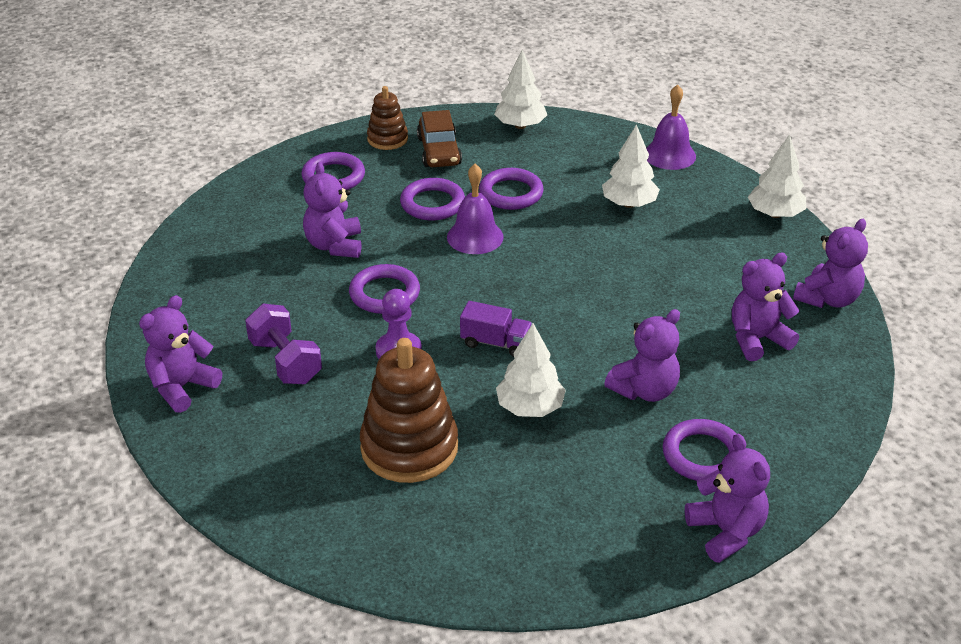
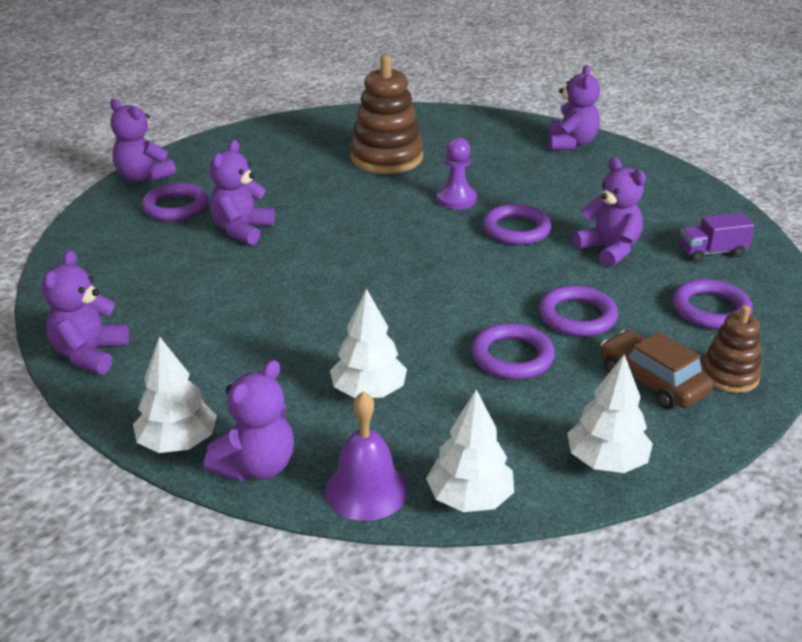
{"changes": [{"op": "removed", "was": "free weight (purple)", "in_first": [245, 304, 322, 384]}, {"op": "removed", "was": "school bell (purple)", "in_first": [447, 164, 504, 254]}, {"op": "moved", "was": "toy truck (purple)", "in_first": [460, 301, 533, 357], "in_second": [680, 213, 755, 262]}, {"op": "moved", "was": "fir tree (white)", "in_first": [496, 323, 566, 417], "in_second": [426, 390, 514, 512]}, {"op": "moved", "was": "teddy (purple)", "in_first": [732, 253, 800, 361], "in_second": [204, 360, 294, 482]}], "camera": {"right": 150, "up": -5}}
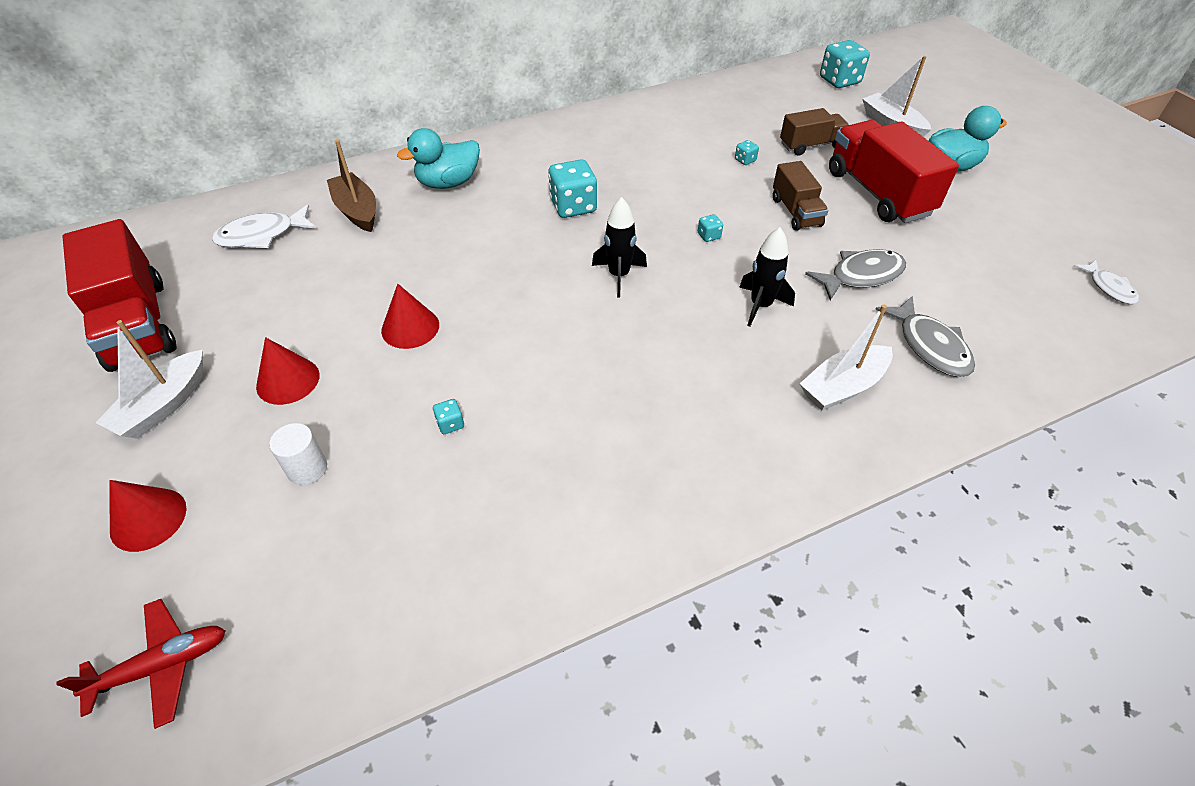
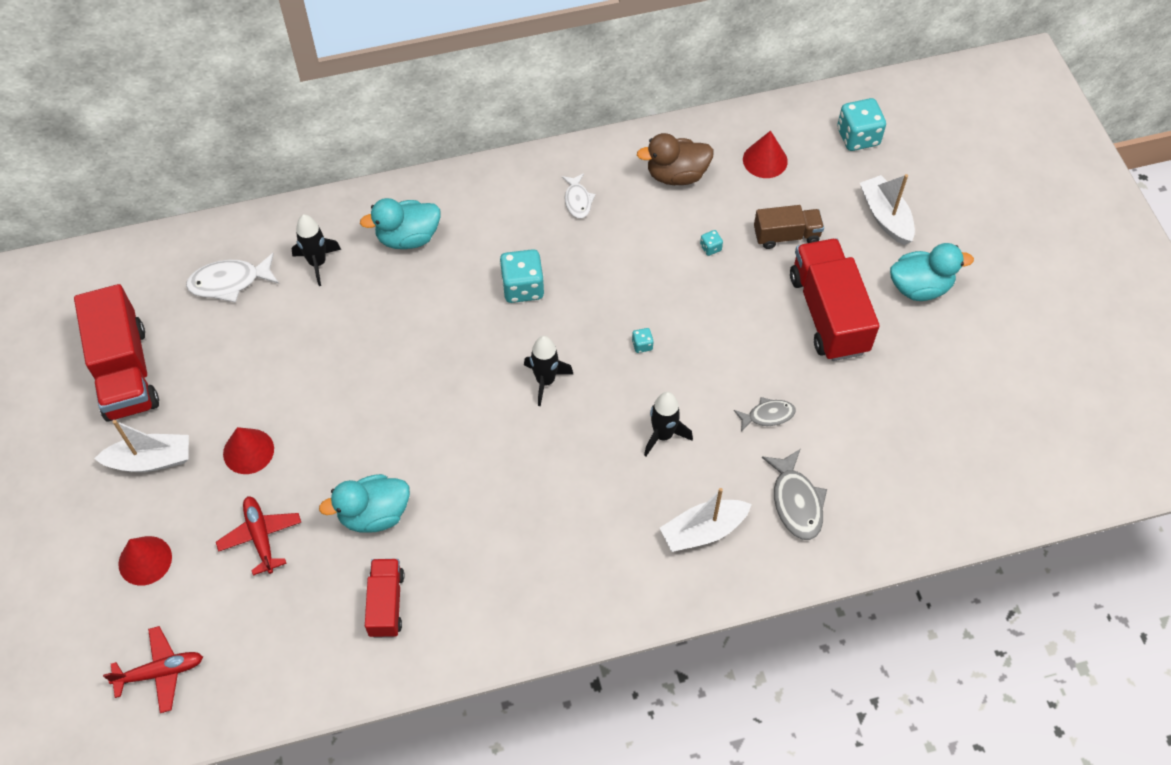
{"changes": [{"op": "turned", "was": "toy boat (white)", "in_first": [96, 320, 203, 439], "in_second": [94, 420, 189, 472], "clockwise": -135}, {"op": "replaced", "was": "solid cylinder (white)", "now": "aeroplane (scarlet)", "in_first": [269, 423, 327, 485], "in_second": [216, 496, 301, 575]}, {"op": "replaced", "was": "toy boat (dark brown)", "now": "spaceship (black)", "in_first": [327, 140, 376, 232], "in_second": [291, 215, 341, 286]}, {"op": "moved", "was": "cone (scarlet)", "in_first": [381, 284, 439, 349], "in_second": [743, 131, 788, 178]}, {"op": "replaced", "was": "die (aqua)", "now": "duck (aqua)", "in_first": [433, 399, 464, 434], "in_second": [319, 474, 410, 533]}, {"op": "removed", "was": "toy truck (dark brown)", "in_first": [773, 161, 828, 231]}, {"op": "resized", "was": "fish (grey)", "in_first": [805, 249, 906, 300], "in_second": [734, 397, 796, 432], "ratio": 0.64}, {"op": "moved", "was": "fish (white)", "in_first": [1074, 259, 1139, 304], "in_second": [562, 173, 595, 218]}, {"op": "added", "now": "toy truck (scarlet)", "in_second": [365, 559, 404, 638]}, {"op": "added", "now": "duck (dark brown)", "in_second": [637, 133, 714, 185]}], "camera": {"right": 10, "up": 10}}
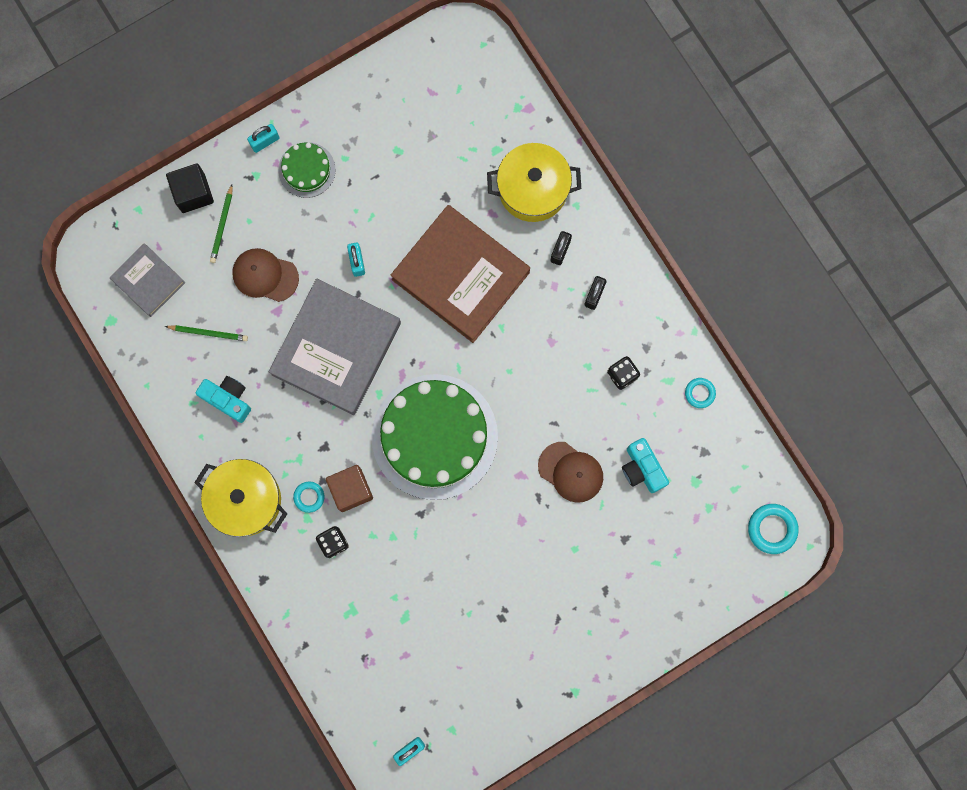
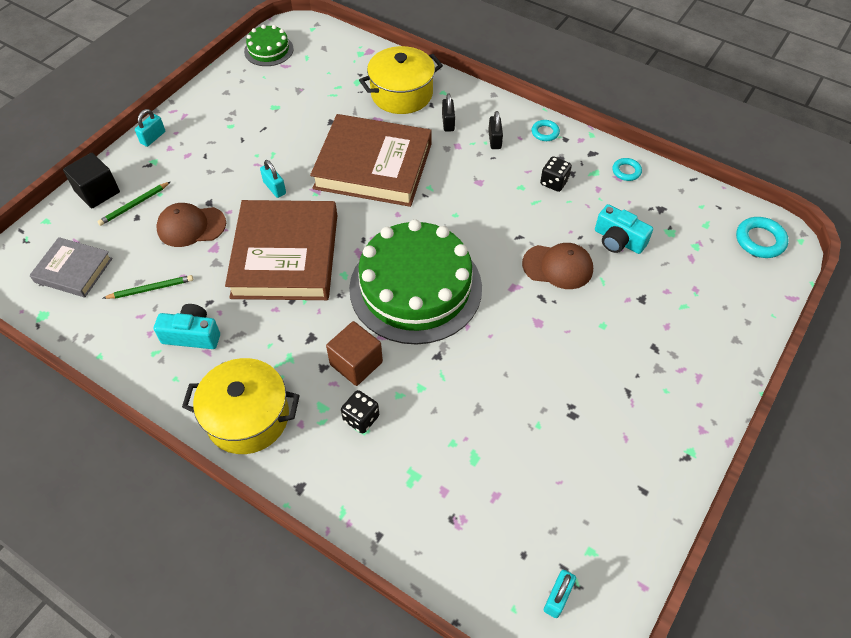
{"changes": [{"op": "turned", "was": "pencil (leaf-green)", "in_first": [210, 184, 233, 263], "in_second": [97, 182, 170, 226], "clockwise": 60}, {"op": "recoloured", "was": "hardback (grey)", "now": "hardback (dark brown)", "in_first": [269, 279, 401, 415], "in_second": [225, 200, 337, 300]}, {"op": "moved", "was": "cake (leaf-green)", "in_first": [278, 142, 336, 198], "in_second": [244, 25, 294, 66]}, {"op": "moved", "was": "ring (aqua)", "in_first": [293, 481, 325, 513], "in_second": [532, 120, 560, 141]}], "camera": {"right": -25, "up": -25}}
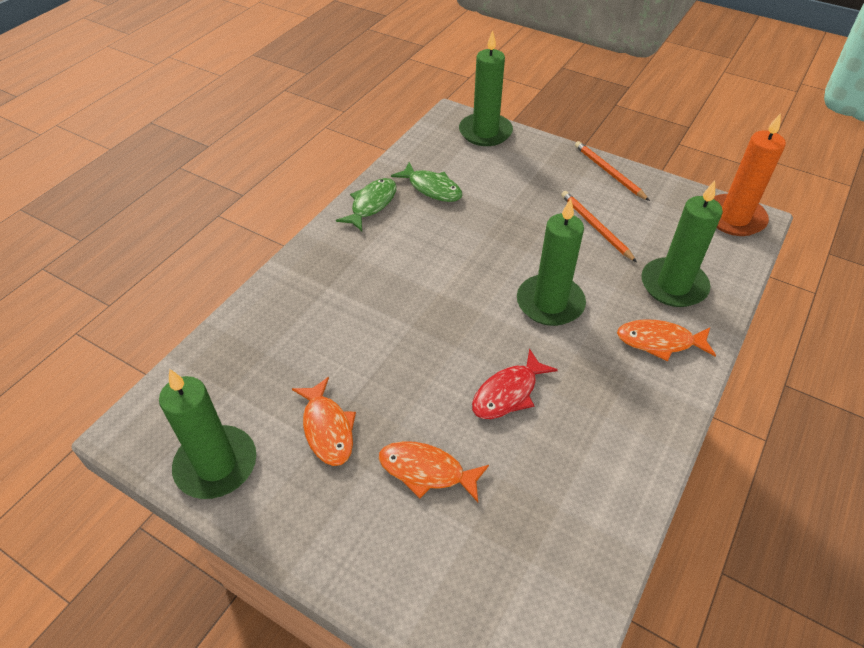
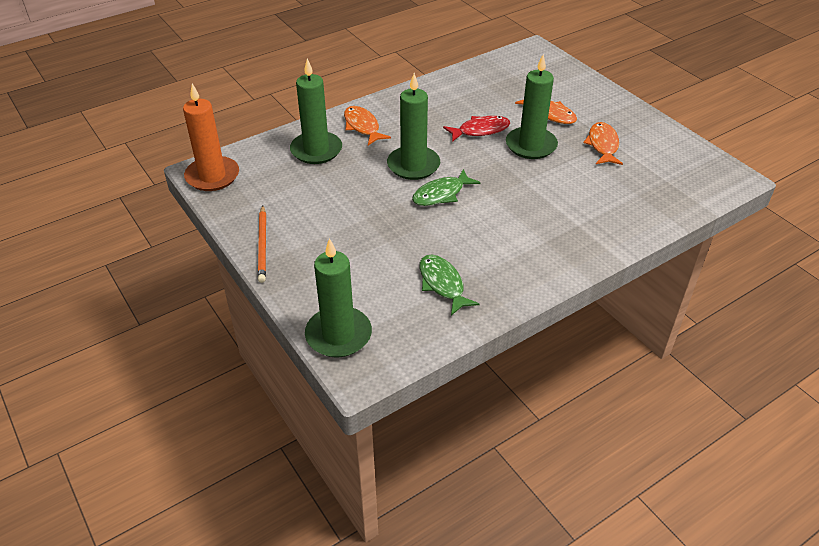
{"changes": [{"op": "moved", "was": "pillar candle (leaf-green)", "in_first": [159, 369, 256, 499], "in_second": [506, 54, 558, 159]}, {"op": "moved", "was": "fish (leaf-green)", "in_first": [336, 178, 396, 231], "in_second": [412, 169, 481, 206]}, {"op": "removed", "was": "pencil (orange-coloured)", "in_first": [561, 191, 637, 262]}, {"op": "turned", "was": "fish (orange-coloured)", "in_first": [617, 320, 716, 362], "in_second": [344, 106, 391, 145], "clockwise": -150}], "camera": {"right": -155, "up": -5}}
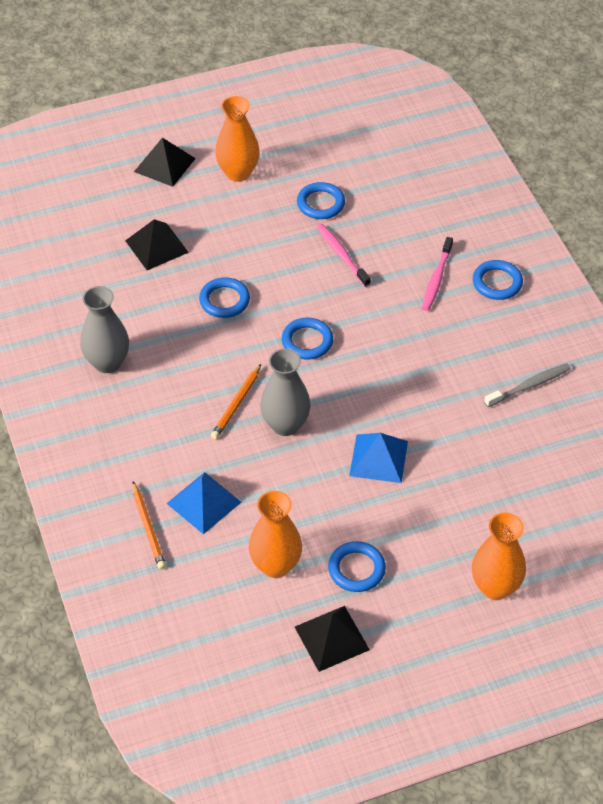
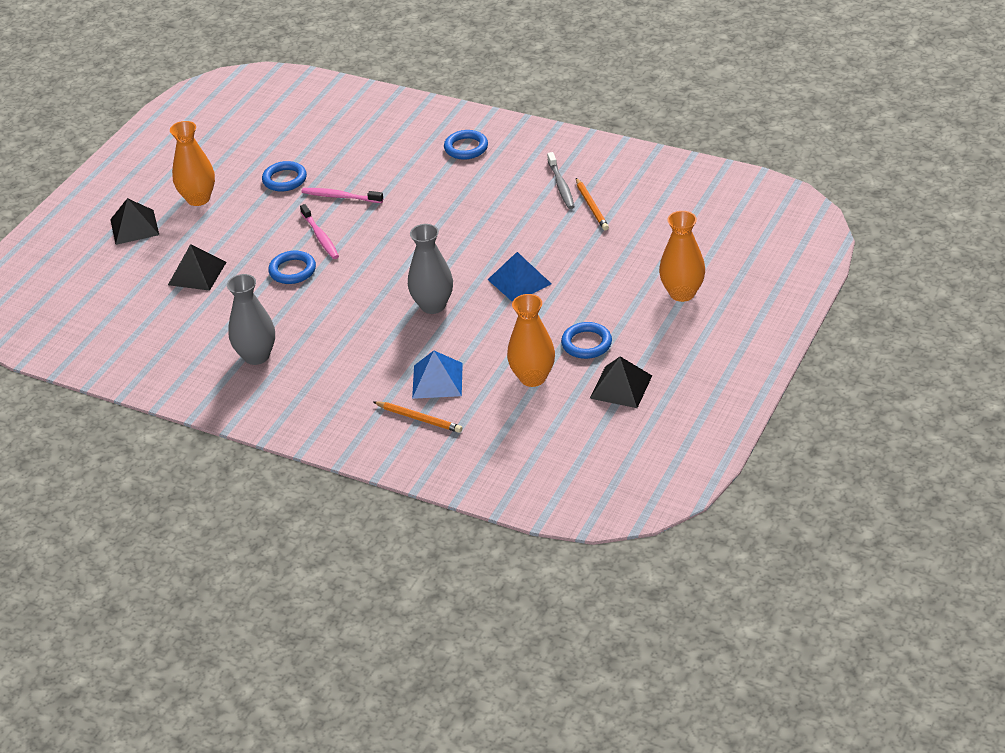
{"changes": [{"op": "moved", "was": "pencil (orange-coloured)", "in_first": [211, 364, 261, 439], "in_second": [576, 178, 609, 231]}, {"op": "removed", "was": "ring (cobalt)", "in_first": [282, 318, 333, 360]}, {"op": "moved", "was": "toothbrush (rose-pink)", "in_first": [422, 237, 453, 311], "in_second": [300, 204, 339, 259]}, {"op": "turned", "was": "toothbrush (grey)", "in_first": [484, 363, 571, 407], "in_second": [547, 152, 575, 209], "clockwise": 150}], "camera": {"right": -40, "up": -10}}
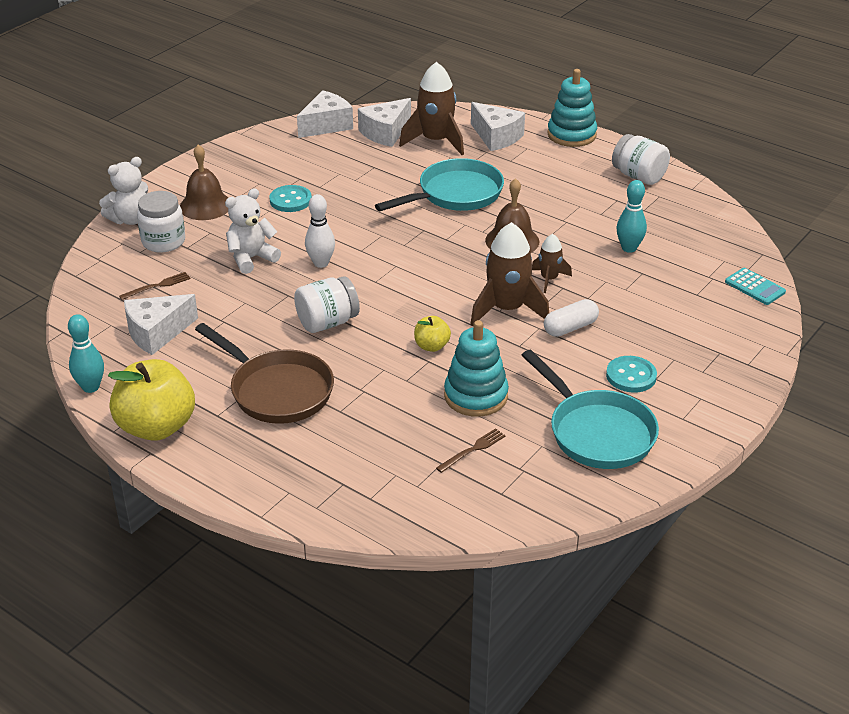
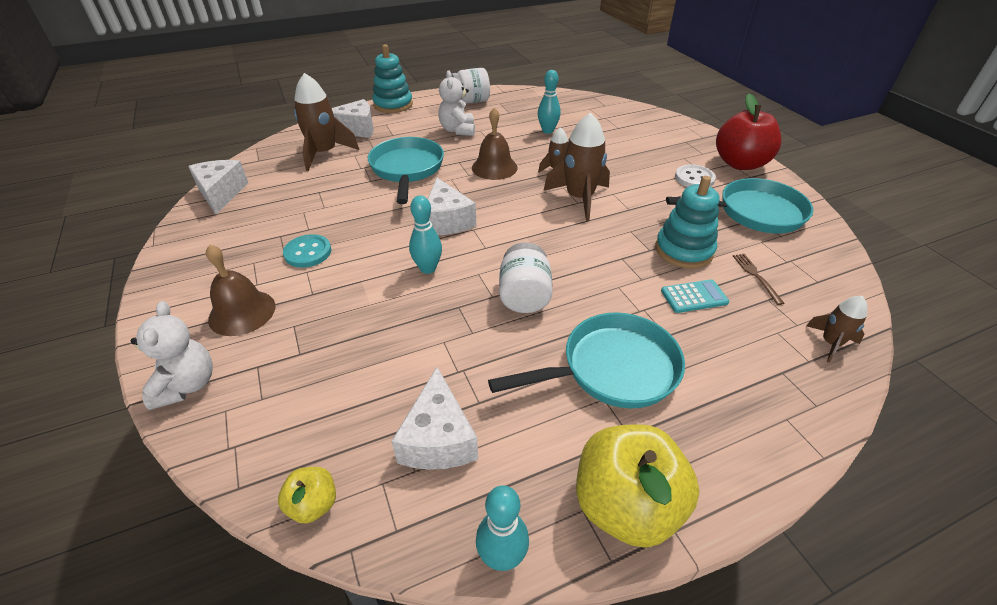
{"changes": [{"op": "removed", "was": "table fork (dark brown)", "in_first": [119, 272, 191, 300]}, {"op": "removed", "was": "preserve jar (white)", "in_first": [137, 191, 185, 253]}, {"op": "recoloured", "was": "frying pan (dark brown)", "now": "frying pan (aqua)", "in_first": [195, 323, 334, 424], "in_second": [488, 313, 685, 409]}, {"op": "moved", "was": "teddy (white)", "in_first": [225, 188, 281, 274], "in_second": [438, 71, 475, 136]}, {"op": "recoloured", "was": "tenpin (white)", "now": "tenpin (aqua)", "in_first": [305, 194, 335, 268], "in_second": [409, 195, 442, 274]}, {"op": "moved", "was": "cheese (white)", "in_first": [358, 98, 411, 147], "in_second": [428, 178, 476, 235]}, {"op": "moved", "was": "apple fruit (bright yellow)", "in_first": [414, 316, 451, 352], "in_second": [278, 467, 336, 524]}, {"op": "removed", "was": "pill shape (white)", "in_first": [544, 299, 599, 337]}, {"op": "recoloured", "was": "sewing button (aqua)", "now": "sewing button (white)", "in_first": [606, 356, 657, 393], "in_second": [675, 164, 716, 187]}, {"op": "moved", "was": "adding machine (aqua)", "in_first": [725, 268, 786, 305], "in_second": [661, 279, 729, 313]}, {"op": "added", "now": "apple fruit (scarlet)", "in_second": [716, 93, 781, 170]}, {"op": "added", "now": "spaceship (dark brown)", "in_second": [806, 296, 867, 363]}], "camera": {"right": -60, "up": 5}}
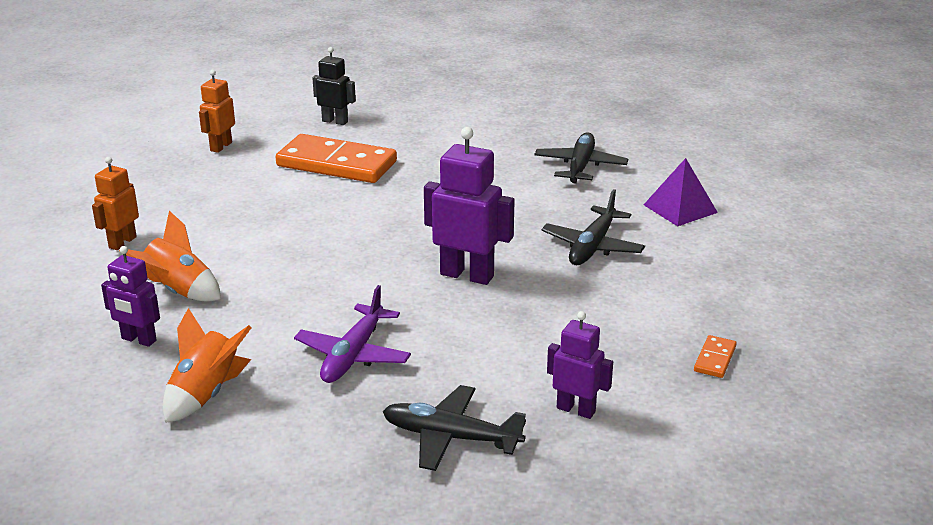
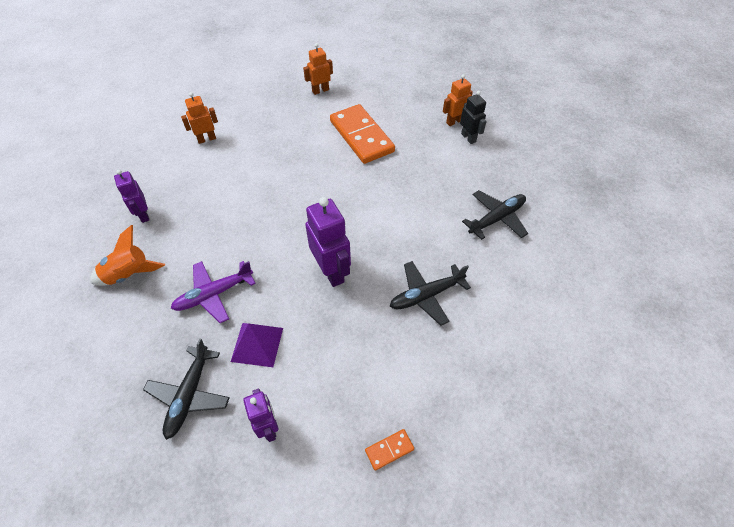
{"changes": [{"op": "removed", "was": "spaceship (orange-coloured)", "in_first": [119, 211, 221, 302]}, {"op": "moved", "was": "toy robot (black)", "in_first": [312, 47, 356, 125], "in_second": [460, 91, 487, 144]}, {"op": "turned", "was": "aeroplane (black)", "in_first": [383, 385, 526, 471], "in_second": [143, 338, 230, 440], "clockwise": -135}, {"op": "moved", "was": "pyramid (purple)", "in_first": [644, 158, 718, 226], "in_second": [231, 323, 283, 367]}, {"op": "added", "now": "toy robot (orange-coloured)", "in_second": [443, 74, 473, 126]}], "camera": {"right": 40, "up": 25}}
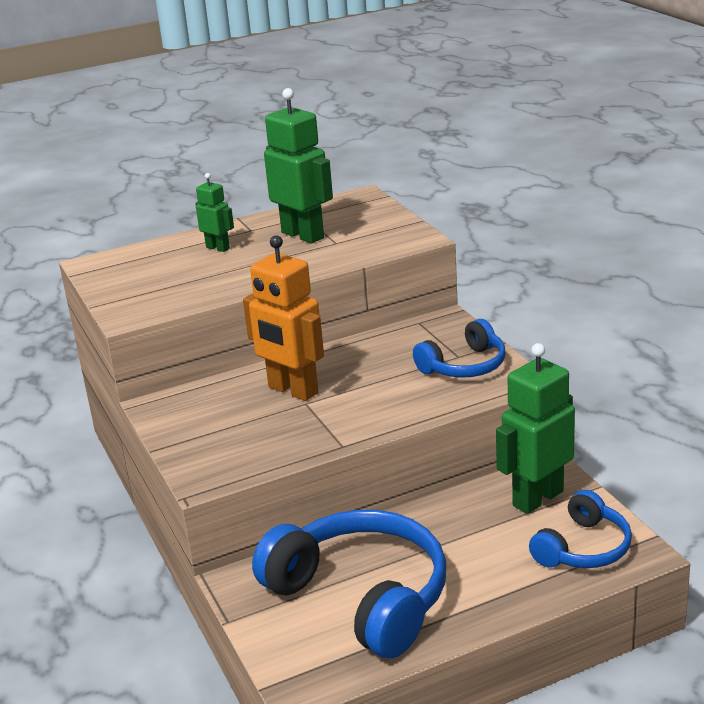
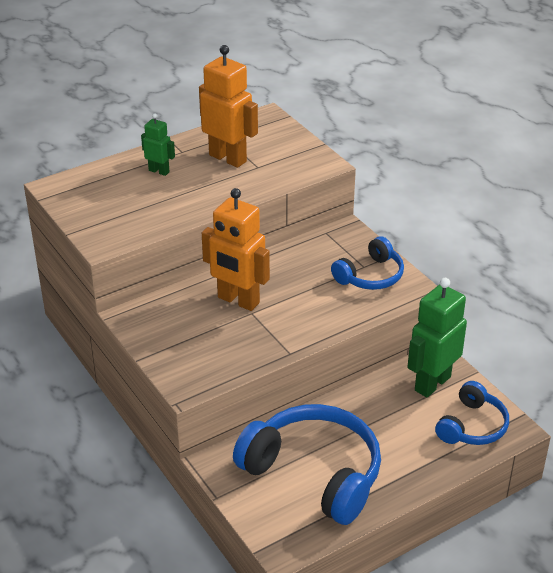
{"changes": [{"op": "recoloured", "was": "toy robot (leaf-green)", "now": "toy robot (orange-coloured)", "in_first": [264, 88, 333, 243], "in_second": [199, 45, 258, 168]}], "camera": {"right": -10, "up": 10}}
